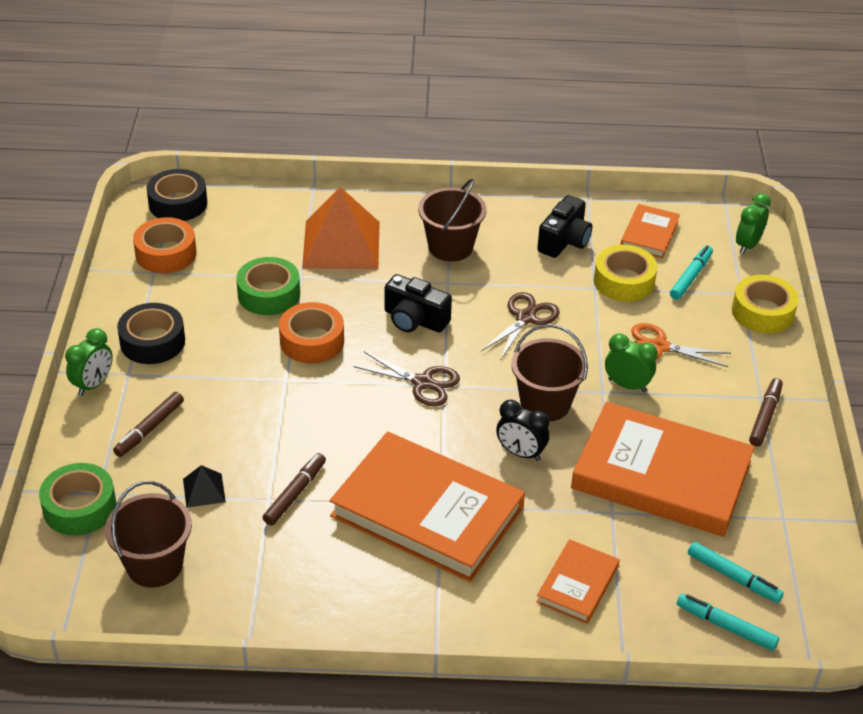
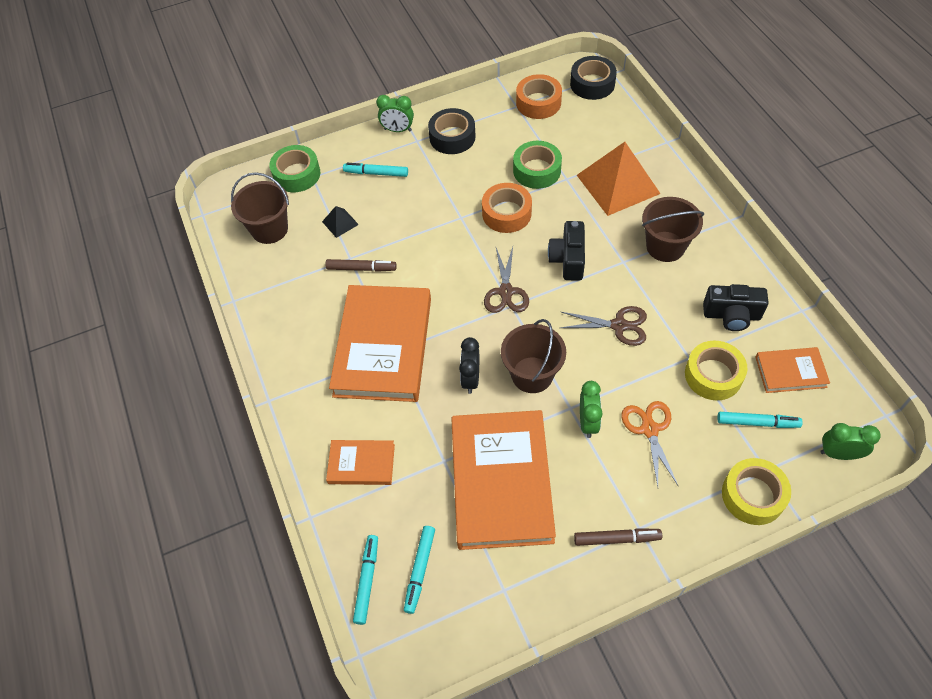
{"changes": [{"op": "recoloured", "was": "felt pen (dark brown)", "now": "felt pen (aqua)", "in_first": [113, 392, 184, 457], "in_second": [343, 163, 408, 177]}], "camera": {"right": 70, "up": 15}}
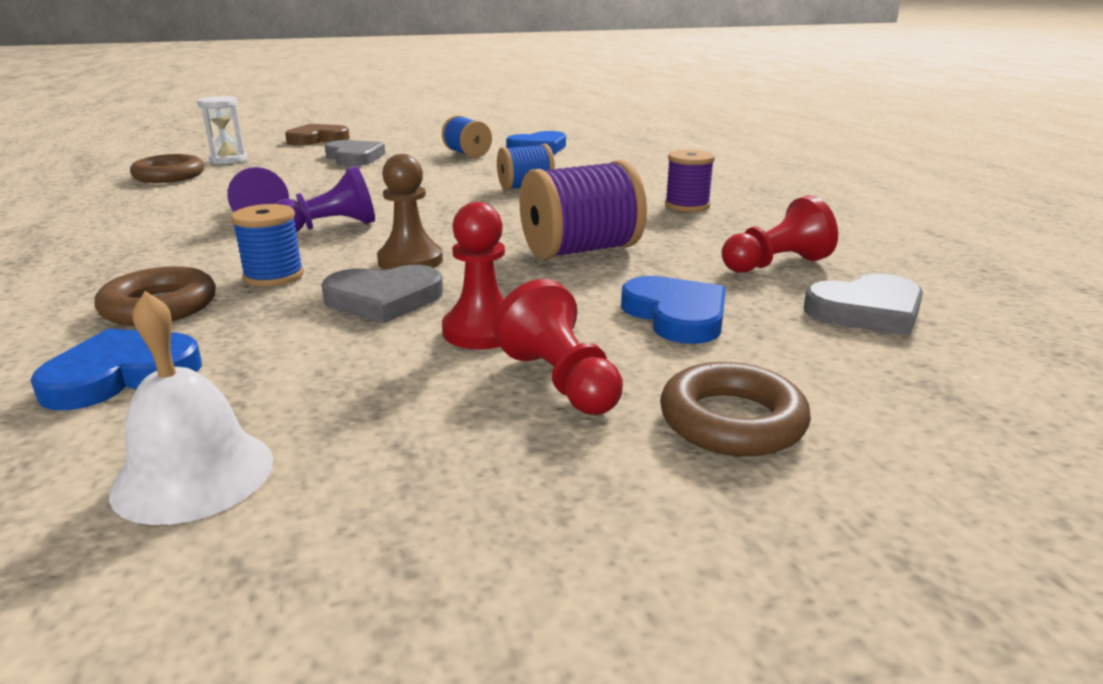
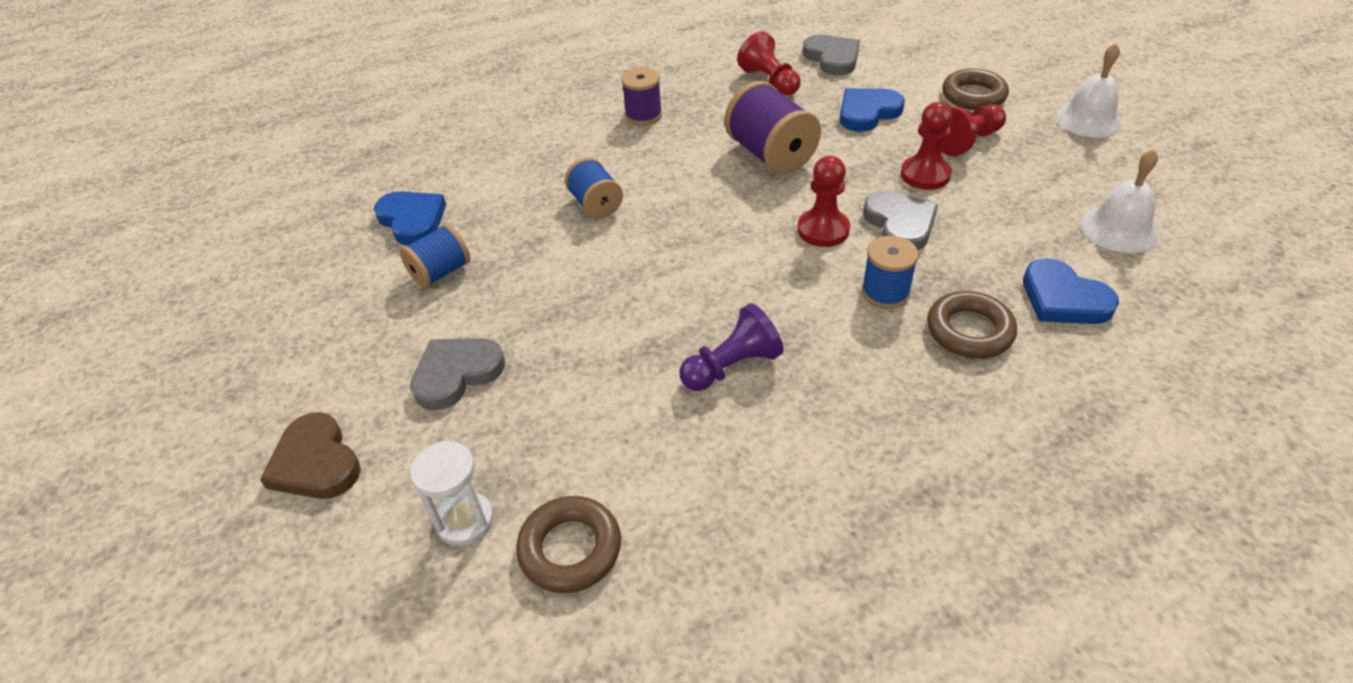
{"changes": [{"op": "removed", "was": "game pawn (purple)", "in_first": [274, 166, 375, 232]}, {"op": "recoloured", "was": "game pawn (dark brown)", "now": "game pawn (scarlet)", "in_first": [377, 154, 443, 270], "in_second": [797, 156, 850, 247]}, {"op": "added", "now": "school bell (white)", "in_second": [1056, 43, 1122, 137]}], "camera": {"right": -95, "up": 20}}
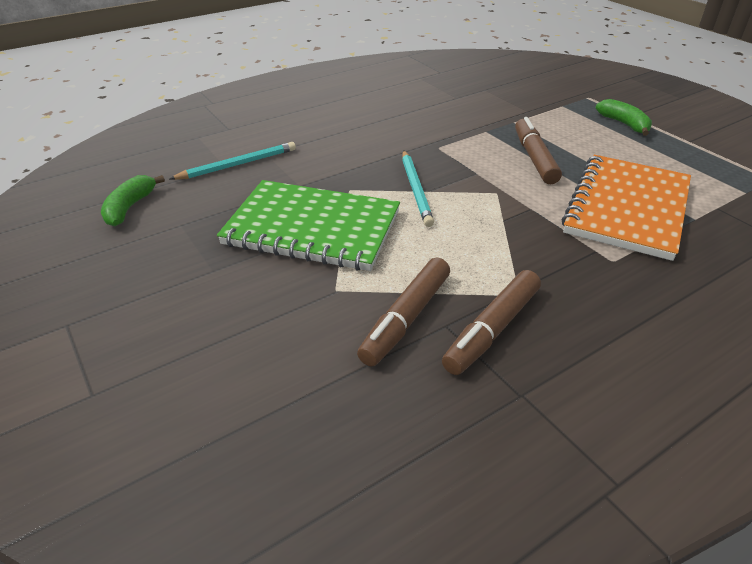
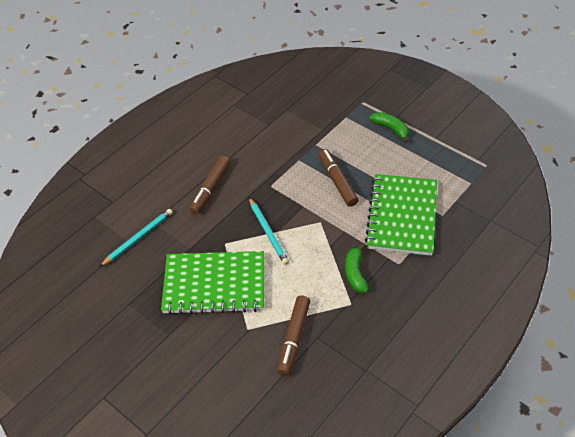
{"changes": [{"op": "moved", "was": "banana fruit (leaf-green)", "in_first": [101, 175, 165, 226], "in_second": [345, 244, 369, 293]}, {"op": "moved", "was": "felt pen (dark brown)", "in_first": [442, 270, 541, 375], "in_second": [189, 155, 230, 215]}, {"op": "recoloured", "was": "exercise book (orange-coloured)", "now": "exercise book (leaf-green)", "in_first": [562, 155, 691, 261], "in_second": [365, 174, 437, 256]}], "camera": {"right": -15, "up": 10}}
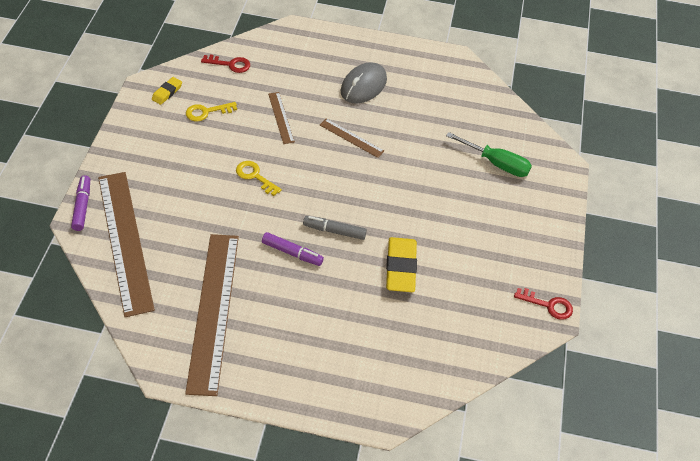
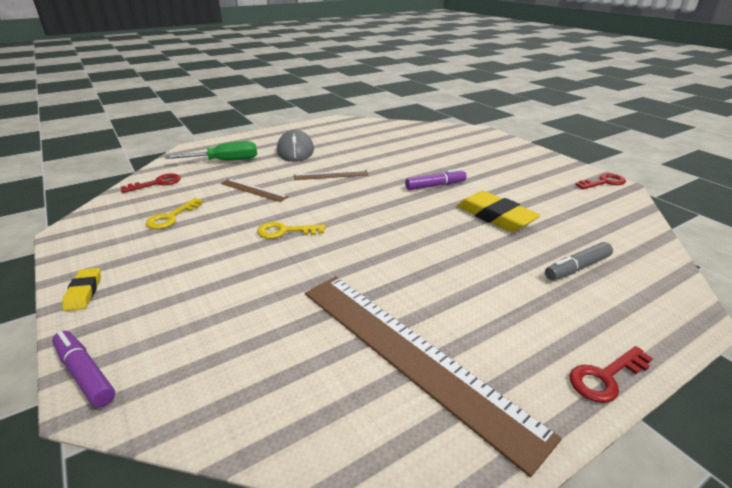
{"changes": [{"op": "removed", "was": "ruler (dark brown)", "in_first": [98, 172, 155, 317]}, {"op": "moved", "was": "gum eraser (bright yellow)", "in_first": [152, 77, 182, 105], "in_second": [62, 268, 101, 311]}, {"op": "moved", "was": "felt pen (purple)", "in_first": [262, 232, 324, 266], "in_second": [405, 169, 467, 190]}, {"op": "moved", "was": "felt pen (grey)", "in_first": [303, 216, 367, 240], "in_second": [545, 242, 613, 280]}, {"op": "moved", "was": "flat screwdriver (leaf-green)", "in_first": [446, 132, 532, 177], "in_second": [165, 141, 257, 161]}, {"op": "added", "now": "latchkey (scarlet)", "in_second": [569, 346, 653, 403]}], "camera": {"right": -40, "up": -20}}
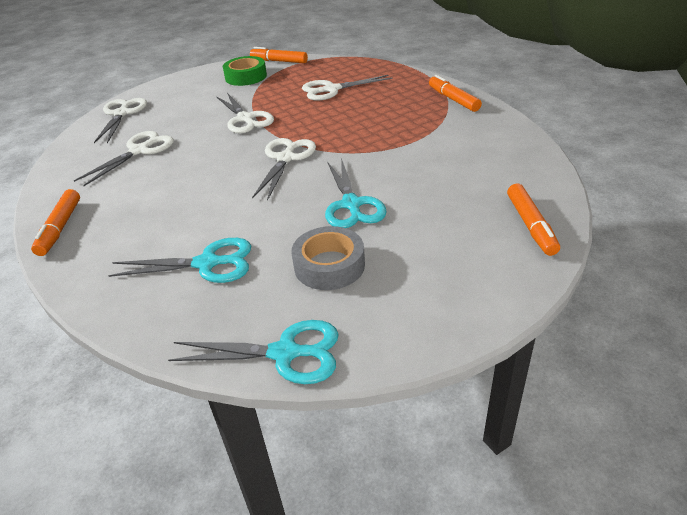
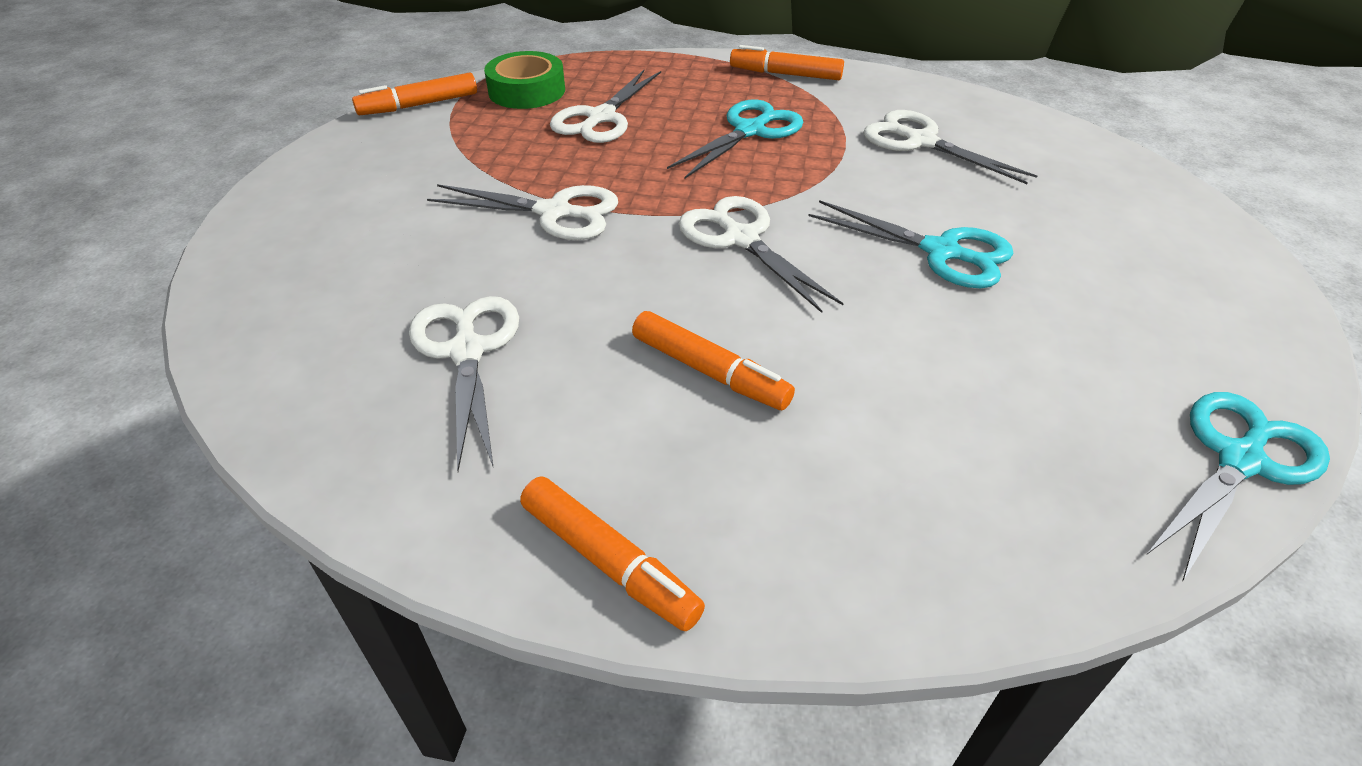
{"changes": [{"op": "moved", "was": "shears (white)", "in_first": [94, 98, 147, 144], "in_second": [863, 110, 1037, 184]}, {"op": "moved", "was": "shears (aqua)", "in_first": [108, 238, 251, 283], "in_second": [667, 99, 803, 178]}, {"op": "moved", "was": "sticky tape (leaf-green)", "in_first": [223, 56, 267, 86], "in_second": [484, 51, 565, 109]}, {"op": "removed", "was": "sticky tape (grey)", "in_first": [292, 226, 365, 290]}, {"op": "moved", "was": "felt pen (orange-coloured)", "in_first": [507, 184, 560, 256], "in_second": [632, 311, 795, 410]}], "camera": {"right": -50, "up": 5}}
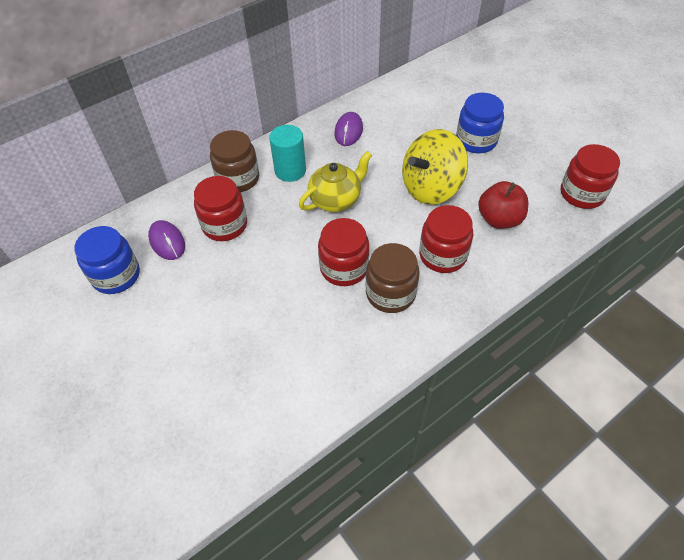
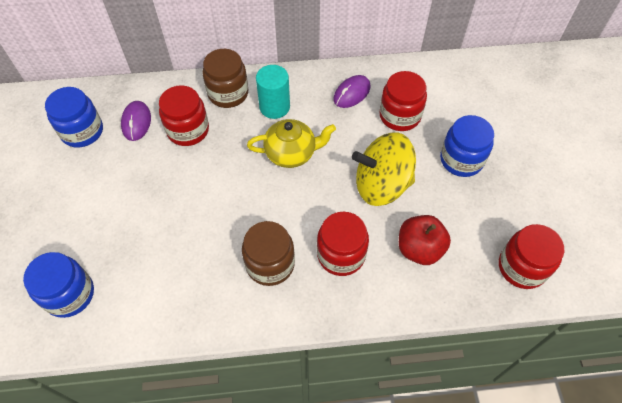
{"changes": [{"op": "moved", "was": "preserve jar (scarlet)", "in_first": [318, 218, 369, 286], "in_second": [379, 71, 427, 131]}, {"op": "added", "now": "preserve jar (cobalt)", "in_second": [23, 252, 94, 318]}], "camera": {"right": 30, "up": 5}}
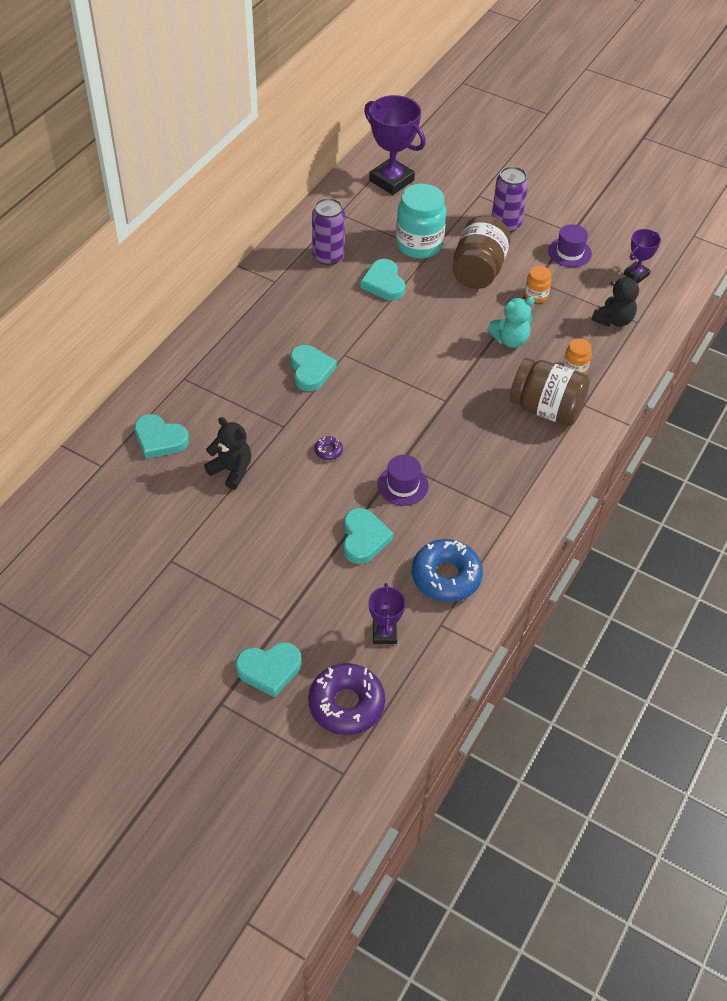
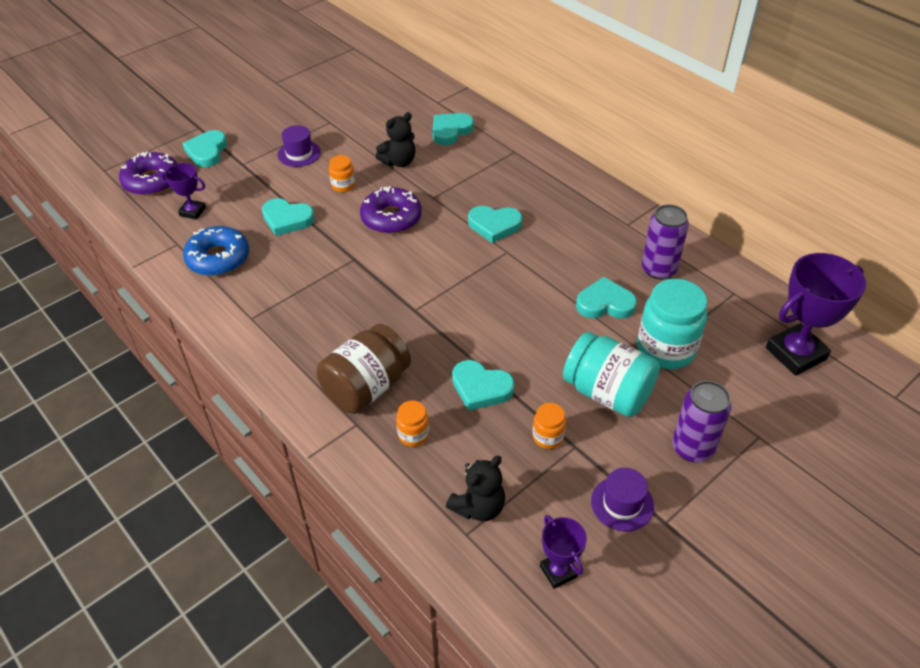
{"changes": [{"op": "resized", "was": "glazed donut (purple)", "in_first": [314, 436, 343, 460], "in_second": [360, 186, 422, 234], "ratio": 2.31}, {"op": "moved", "was": "top hat (purple)", "in_first": [378, 455, 429, 506], "in_second": [278, 125, 321, 167]}, {"op": "recoloured", "was": "preserve jar (dark brown)", "now": "preserve jar (aqua)", "in_first": [452, 215, 511, 289], "in_second": [563, 332, 660, 417]}, {"op": "replaced", "was": "teddy (aqua)", "now": "heart (aqua)", "in_first": [487, 297, 535, 348], "in_second": [452, 360, 515, 411]}, {"op": "turned", "was": "teddy (black)", "in_first": [591, 272, 639, 327], "in_second": [446, 456, 505, 521], "clockwise": -105}, {"op": "added", "now": "preserve jar (orange-coloured)", "in_second": [329, 155, 355, 192]}], "camera": {"right": 110, "up": -5}}
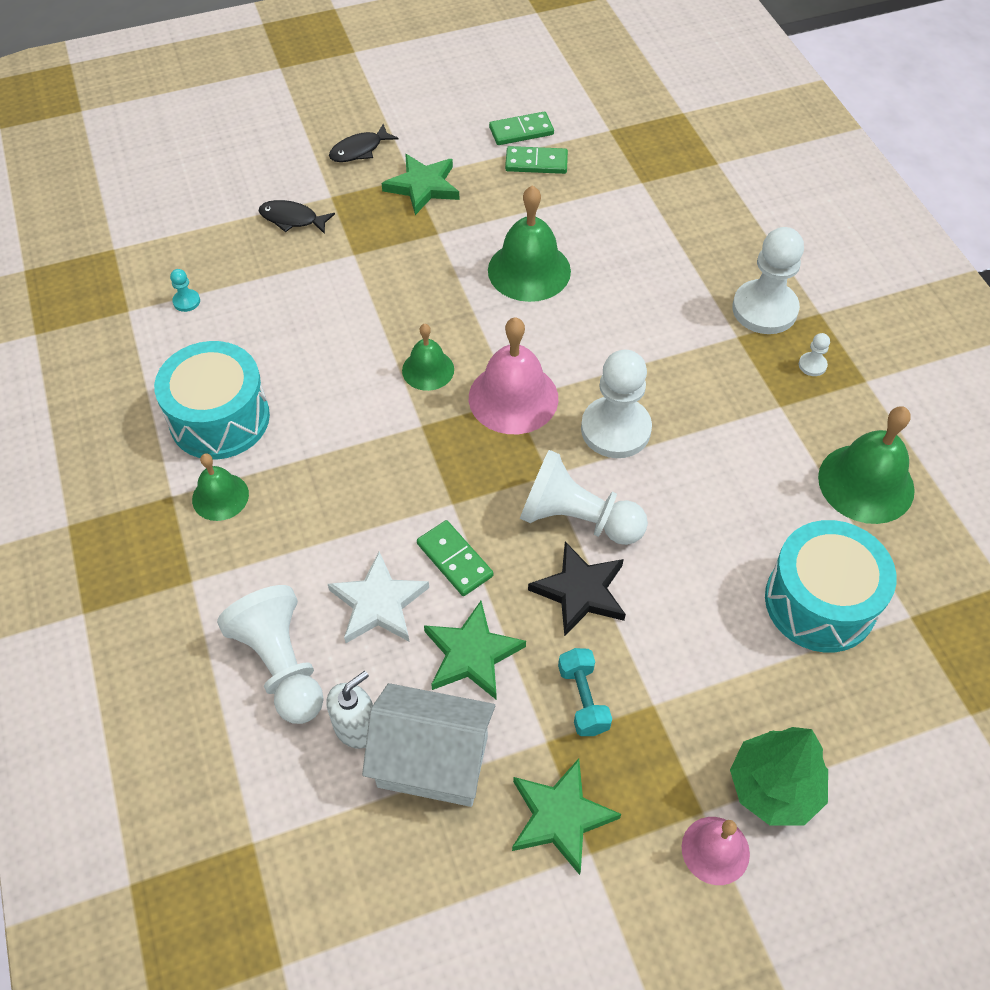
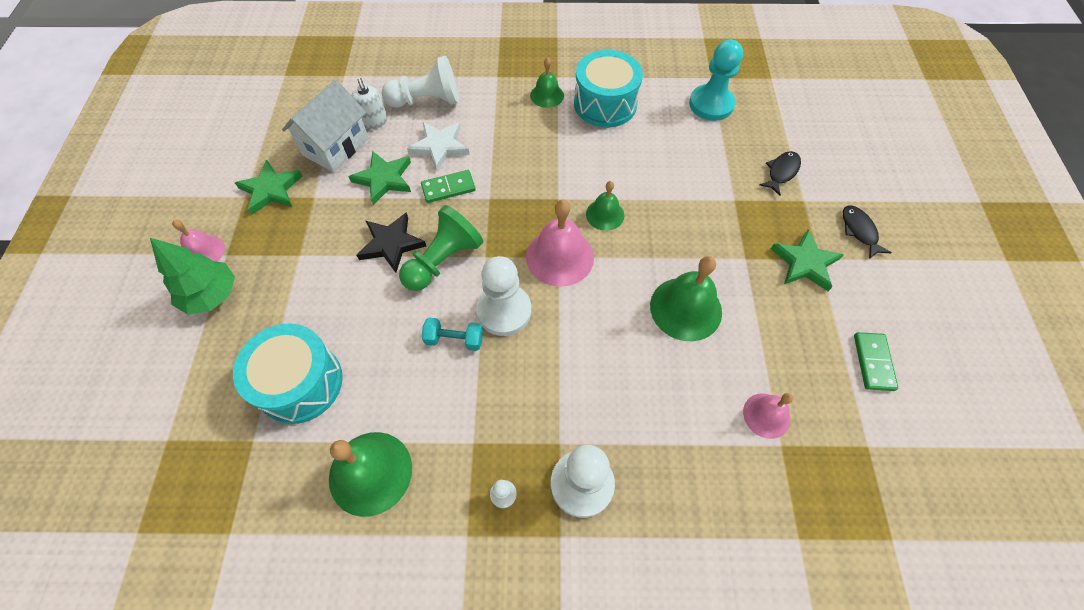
{"changes": [{"op": "resized", "was": "game pawn (aqua)", "in_first": [170, 269, 200, 312], "in_second": [689, 39, 743, 121], "ratio": 2.42}, {"op": "removed", "was": "domino (leaf-green)", "in_first": [505, 146, 568, 174]}, {"op": "recoloured", "was": "game pawn (white)", "now": "game pawn (leaf-green)", "in_first": [520, 450, 648, 545], "in_second": [399, 205, 483, 291]}, {"op": "moved", "was": "free weight (aqua)", "in_first": [558, 648, 612, 736], "in_second": [422, 318, 483, 351]}, {"op": "added", "now": "school bell (rose-pink)", "in_second": [743, 393, 793, 439]}], "camera": {"right": 110, "up": 5}}
